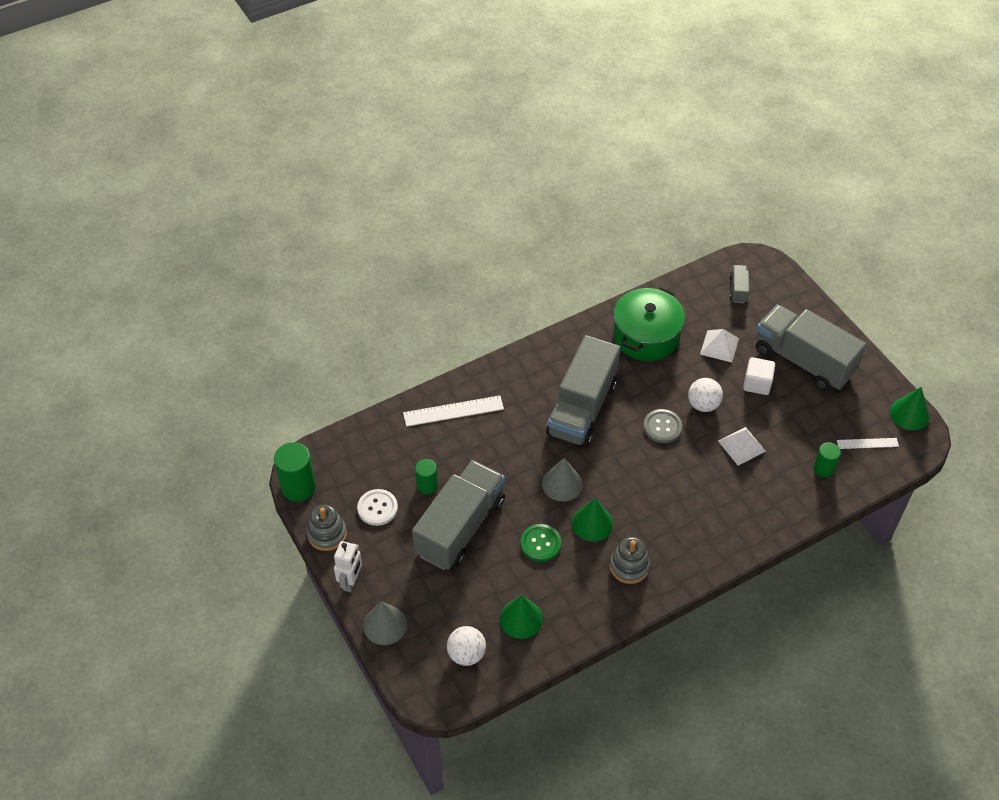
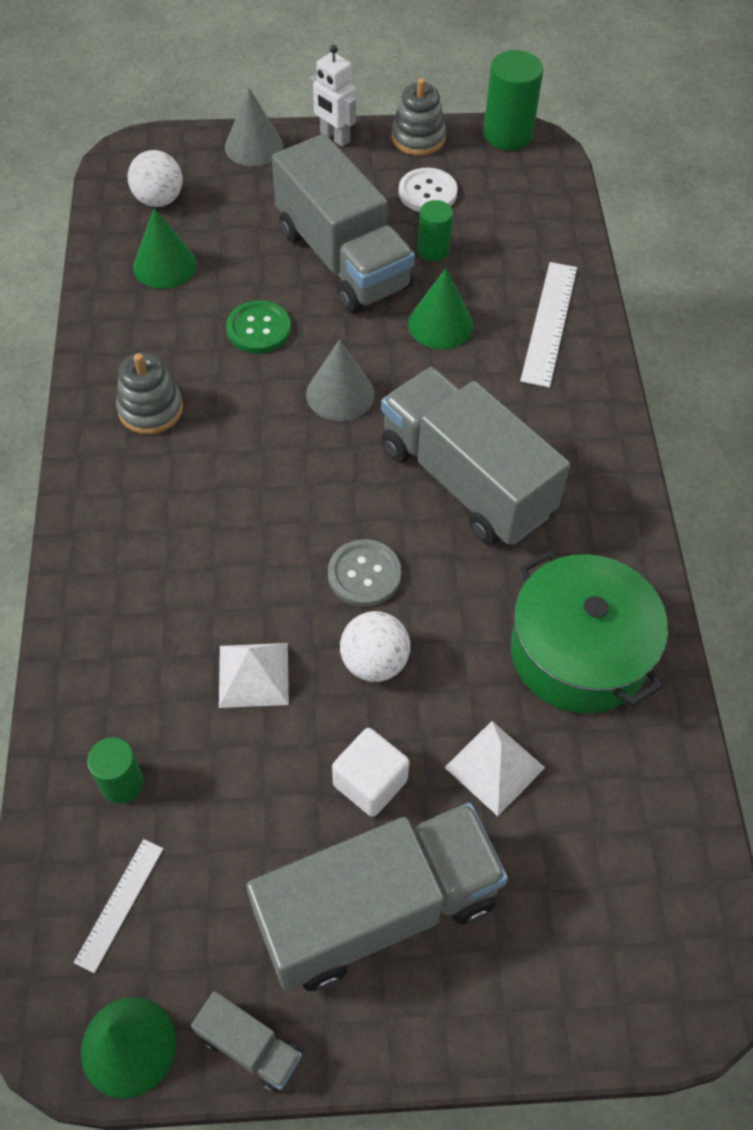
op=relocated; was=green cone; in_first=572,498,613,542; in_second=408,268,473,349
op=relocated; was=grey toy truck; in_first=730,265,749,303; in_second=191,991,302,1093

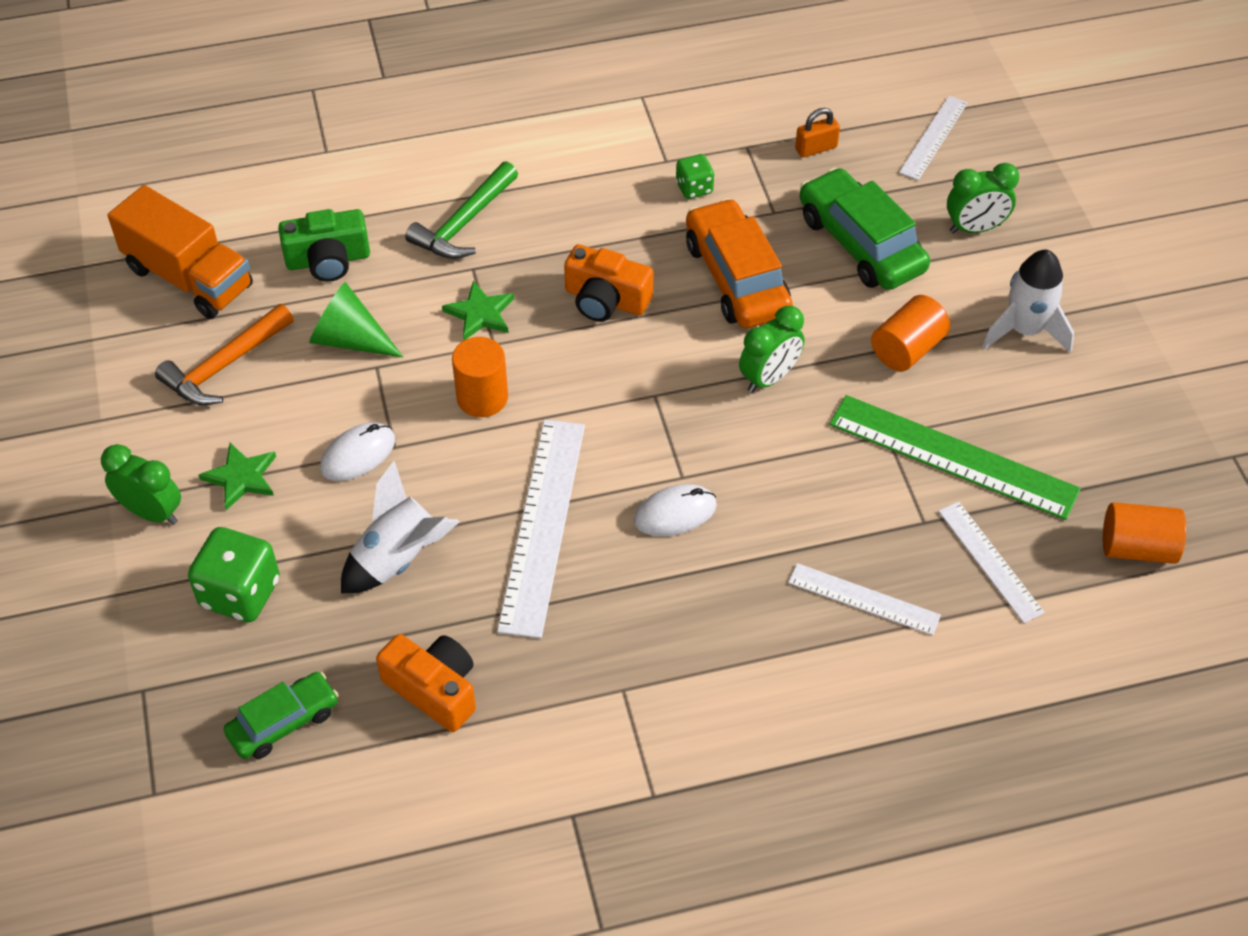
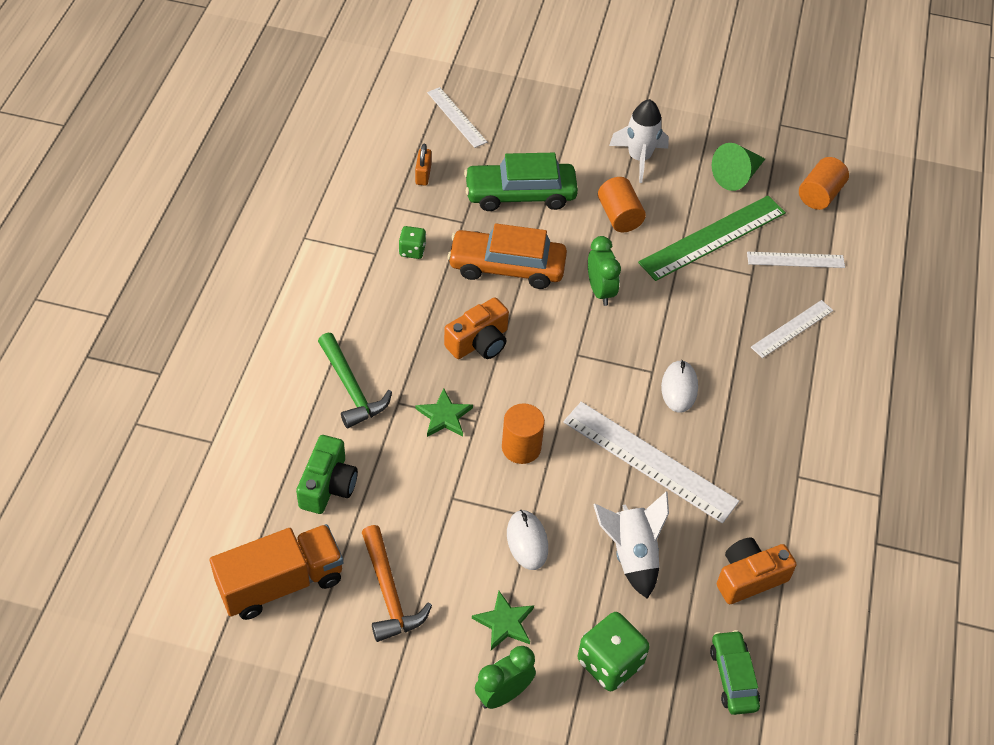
op=missing; was=green clock; in_first=947,163,1019,234
op=relocated; was=green cone; in_first=309,282,403,357; in_second=712,143,765,191

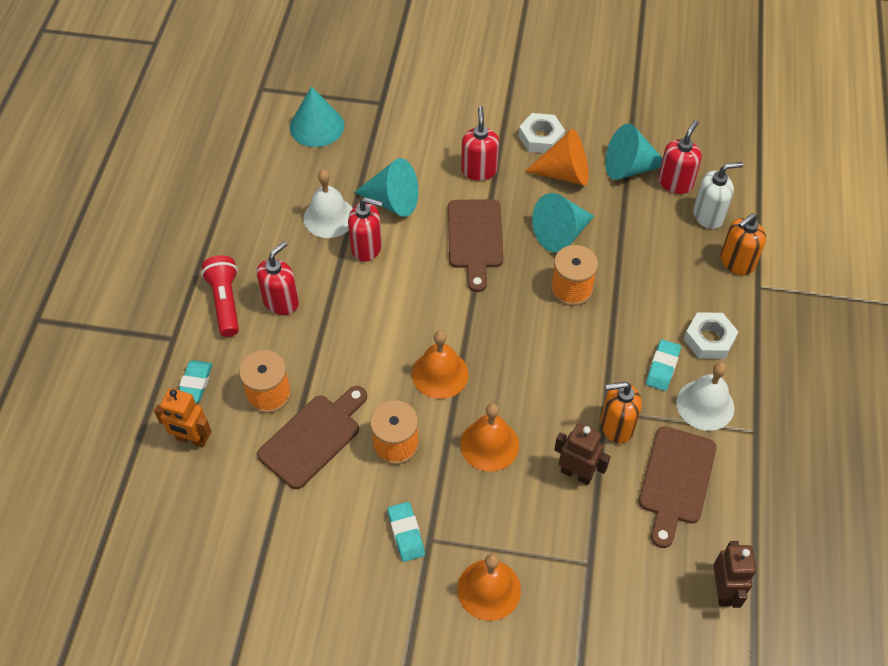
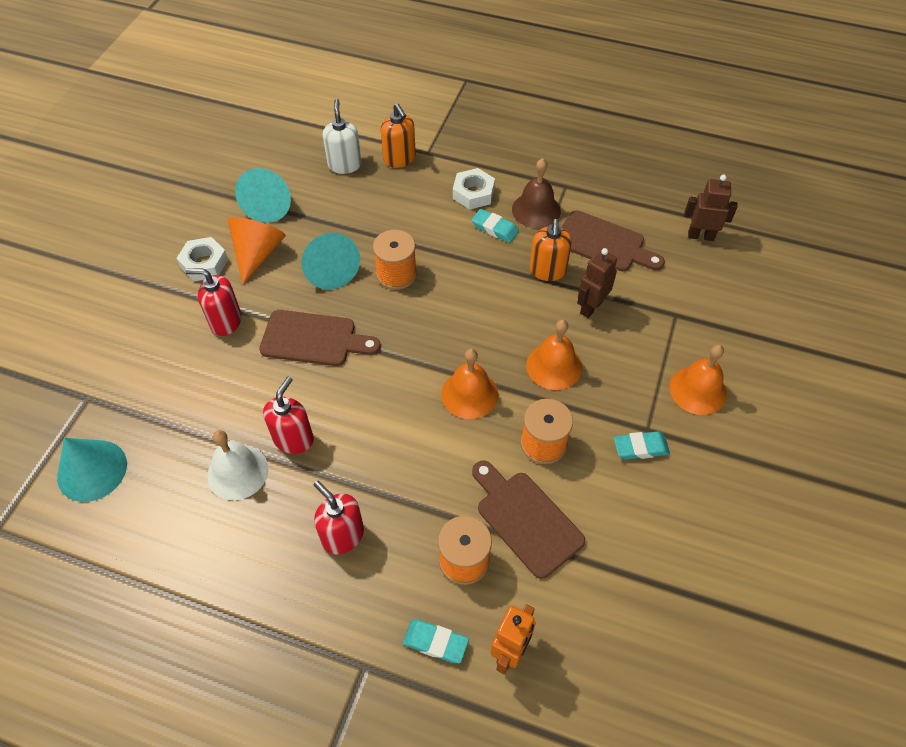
op=missing; was=red pocket torch; in_first=201,256,239,337
op=missing; was=aqua cone; in_first=354,158,418,217
op=missing; was=red soap dispenser; in_first=658,120,702,194
op=colour; was=white bell; now=russet bell; in_first=676,362,734,431; in_second=512,158,561,228

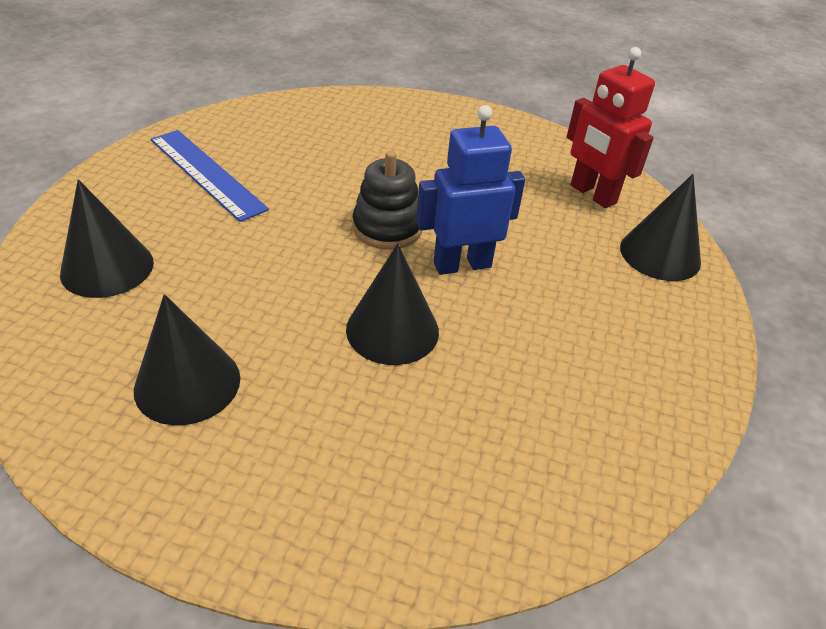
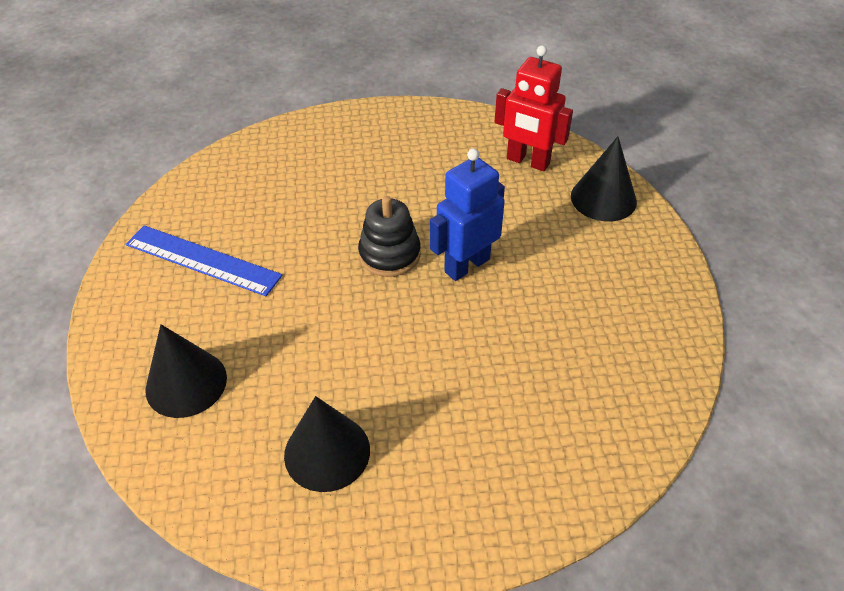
op=missing; was=black cone; in_first=346,244,439,365

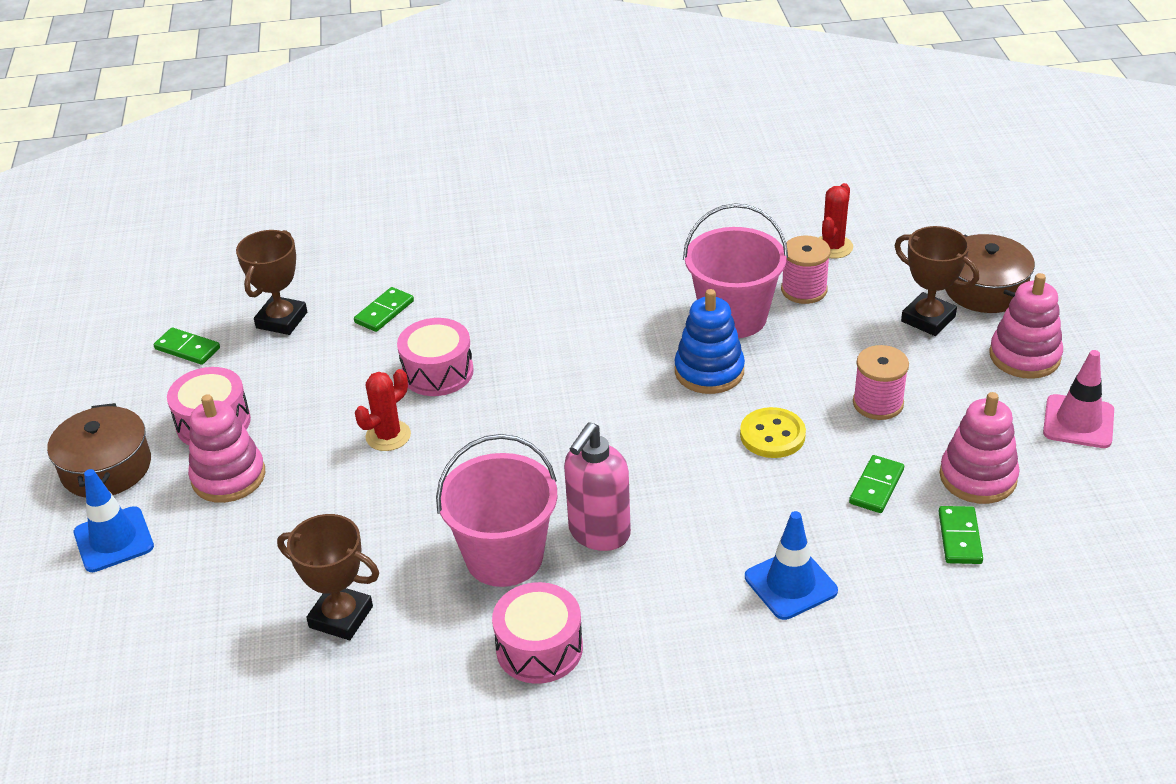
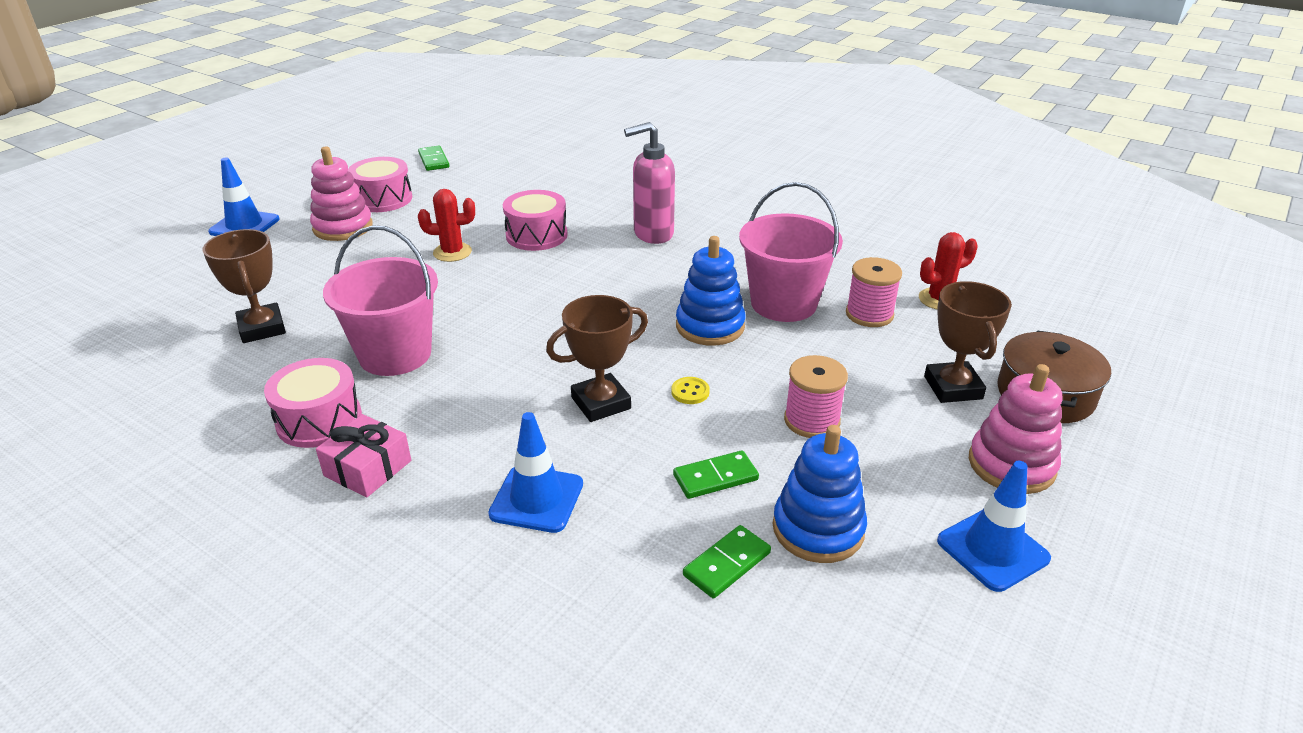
op=missing; was=russet stockpot; in_first=47,403,151,498
op=missing; was=green domino piece; in_first=354,287,414,332
op=appeared; now=rosy wrapped gift; in_second=316,414,411,497
op=relocated; was=russet award cup; in_first=236,230,307,335; in_second=546,295,648,422
op=relocated; was=rosy soap dispenser; in_first=564,422,631,551; in_second=624,122,675,244
op=colour; was=rosy ring stacker; now=blue ring stacker; in_first=940,392,1020,504; in_second=773,425,867,563
op=colour; was=rosy traffic cone; now=blue traffic cone; in_first=1043,350,1114,448; in_second=937,461,1051,592
op=size; was=yellow sewing button; in_first=740,407,806,458; in_second=671,377,710,404; ratio=0.56

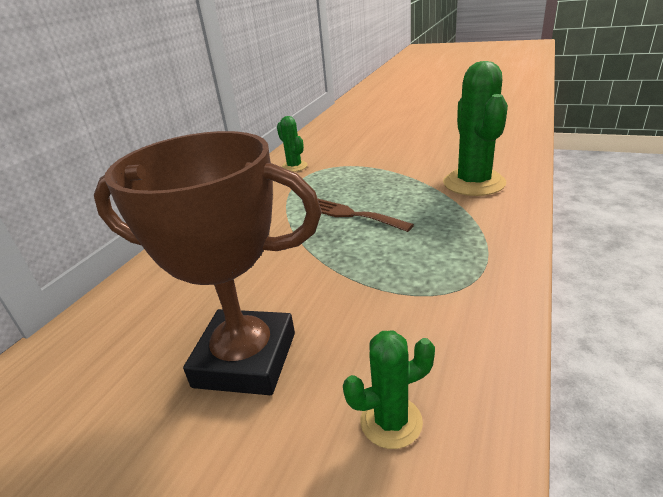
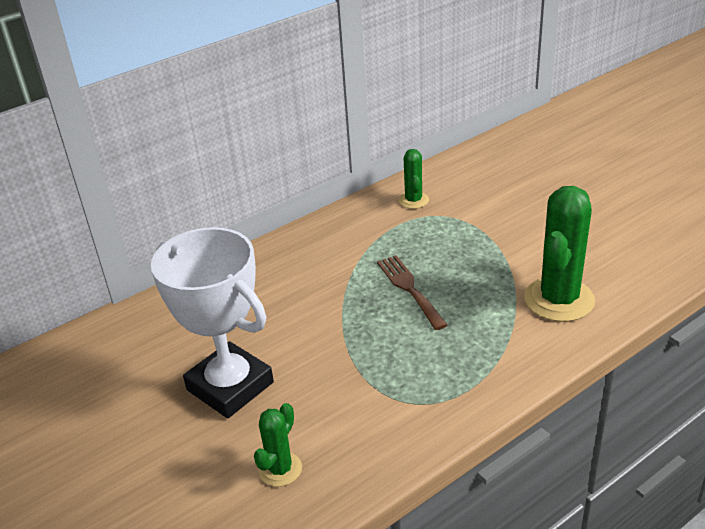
op=colour; was=russet award cup; now=white award cup; in_first=94,131,322,395; in_second=151,227,274,418
op=spun; was=green prickly plant; in_first=343,330,435,449; in_second=254,403,302,487; clockwise=-75

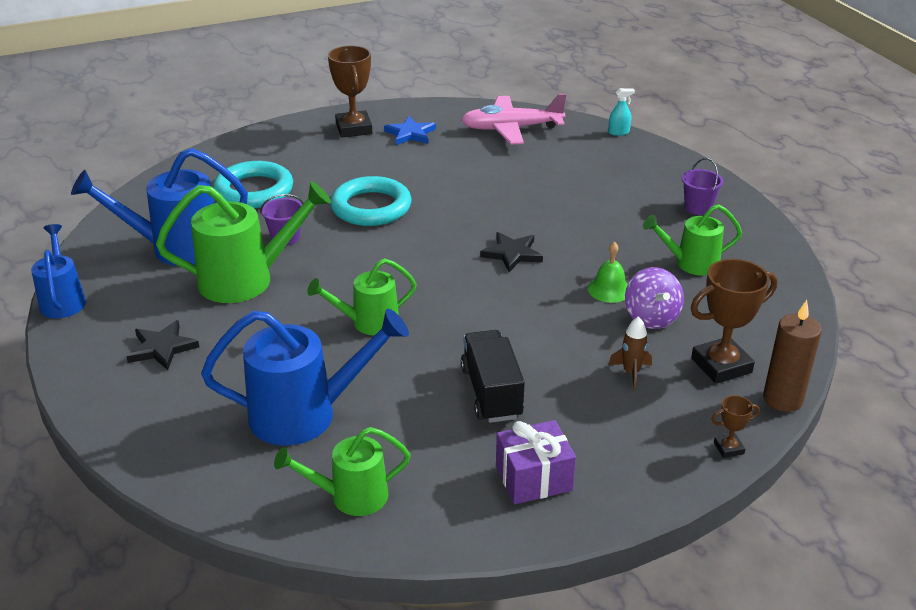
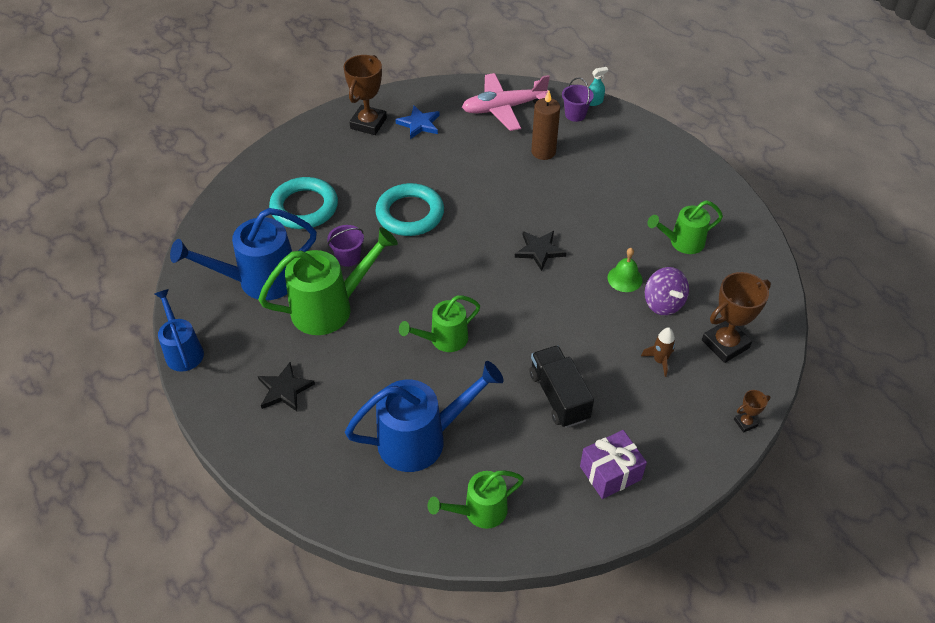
op=relocated; was=royal purple bucket; in_first=682,158,724,215; in_second=562,77,594,122
op=relocated; was=russet pillar candle; in_first=763,300,822,412; in_second=531,90,560,160
op=spun; was=russet award cup; in_first=328,46,372,138; in_second=343,55,387,135; clockwise=45

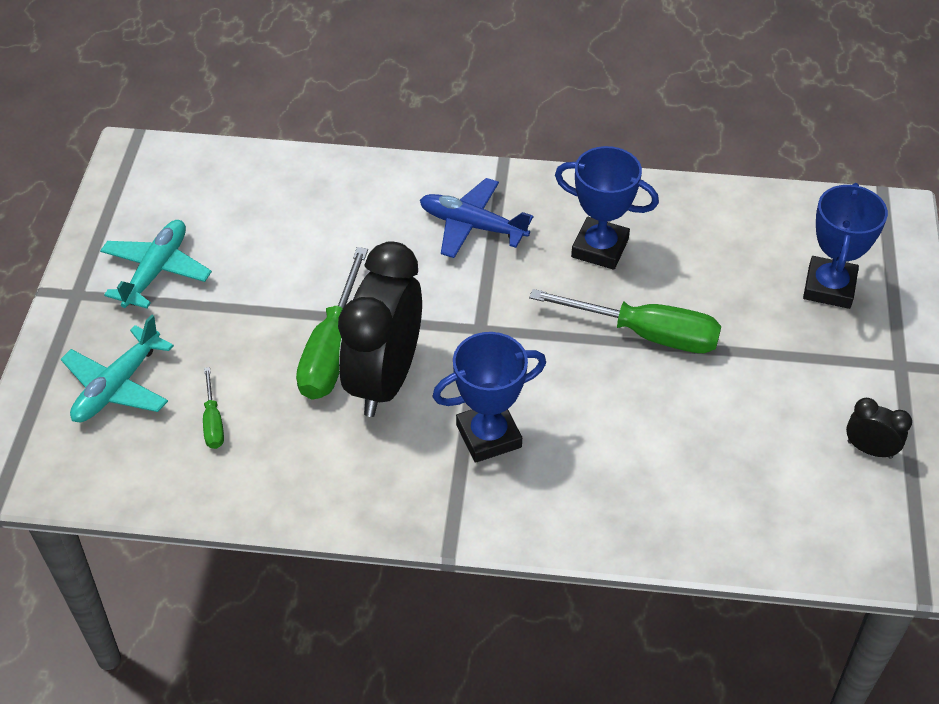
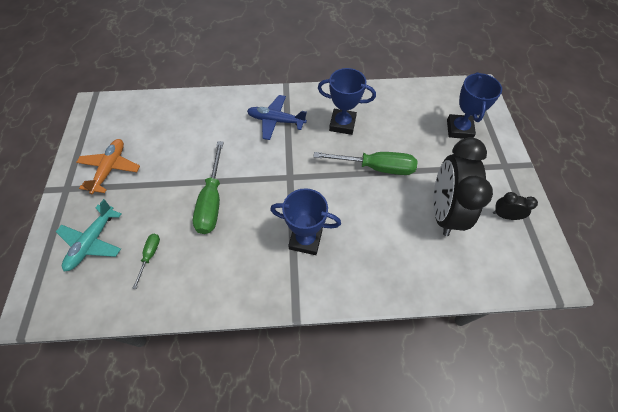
op=relocated; was=black clock; in_first=338,241,422,417; in_second=433,137,493,236
op=colour; was=aqua plane; now=orange-coloured plane; in_first=100,220,212,309; in_second=76,139,140,194
op=spun; was=green screwdriver; in_first=203,367,224,449; in_second=133,234,160,289; clockwise=-150
op=spun; was=blue award cup; in_first=432,332,546,463; in_second=270,188,341,255; clockwise=45

